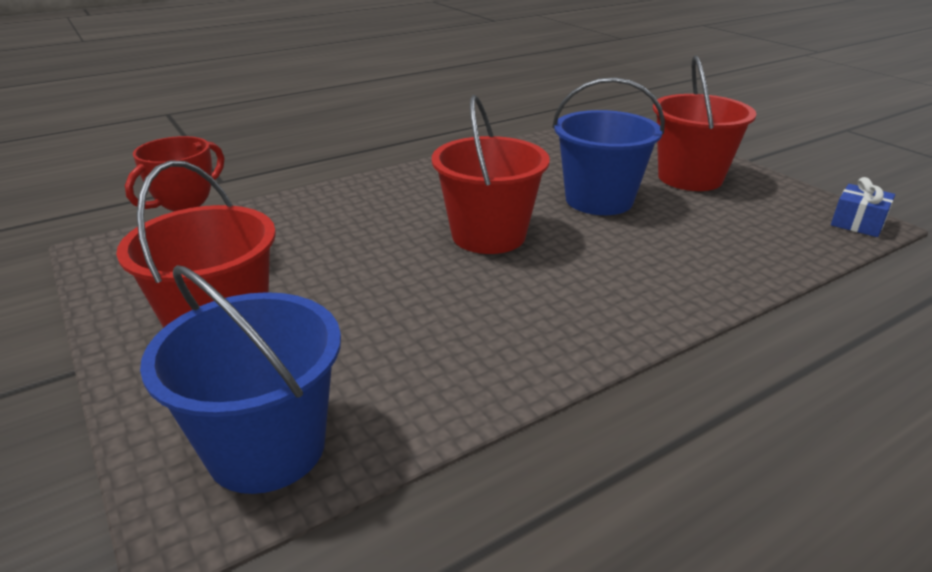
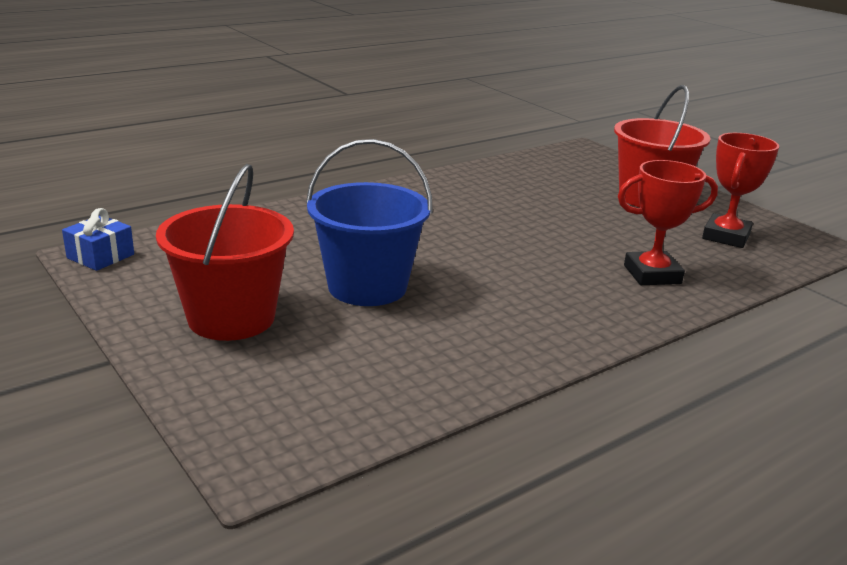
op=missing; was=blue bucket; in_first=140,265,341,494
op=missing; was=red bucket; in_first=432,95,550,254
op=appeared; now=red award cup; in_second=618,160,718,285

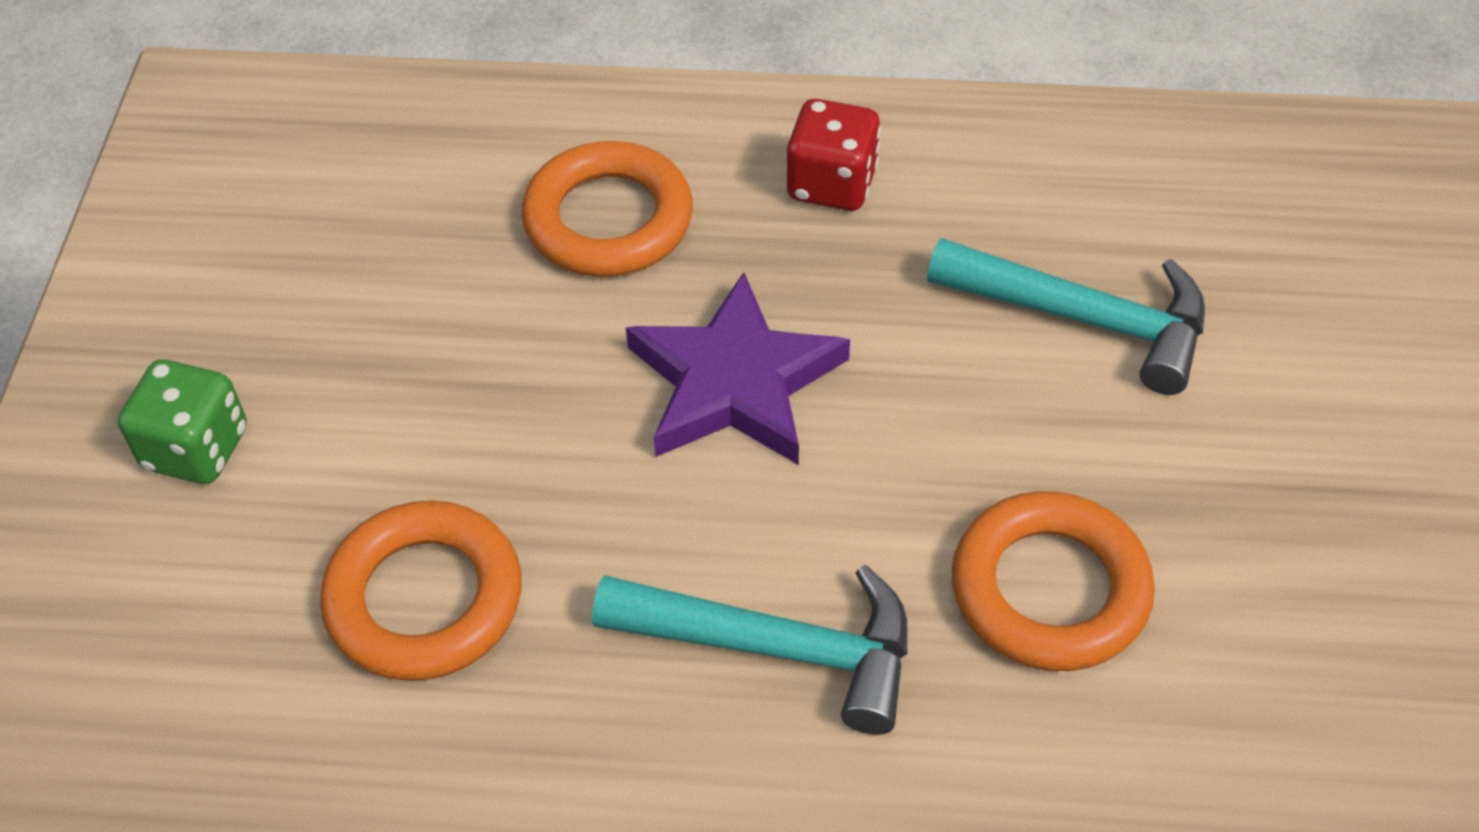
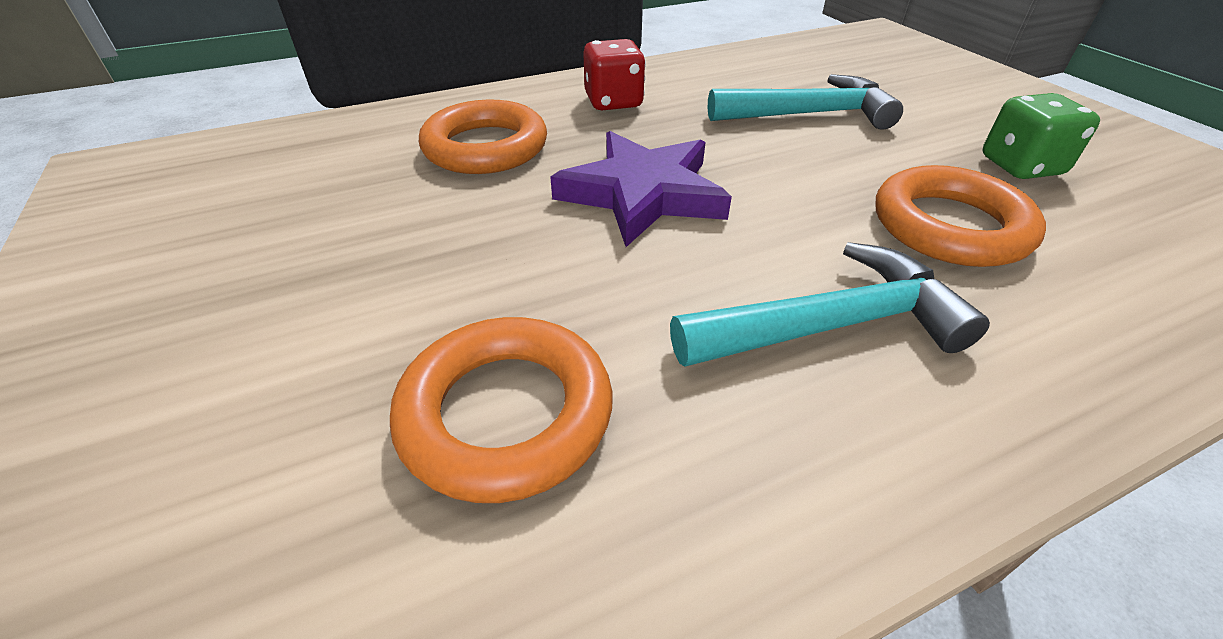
op=relocated; was=green die; in_first=118,360,247,484; in_second=983,93,1100,179

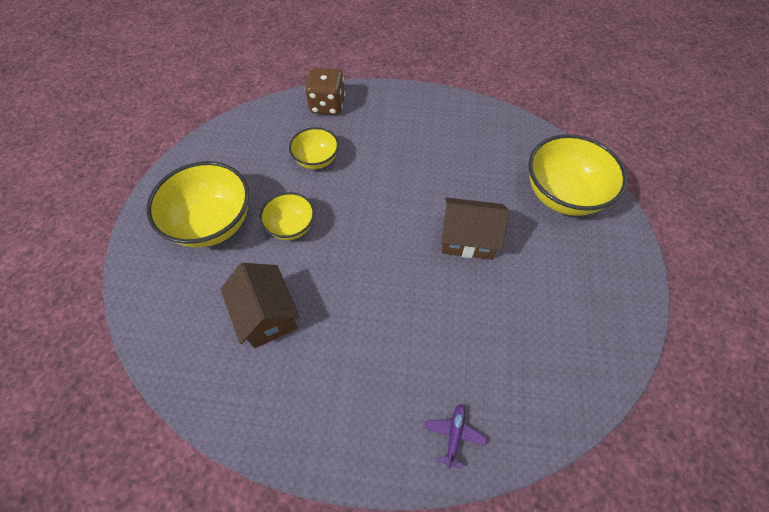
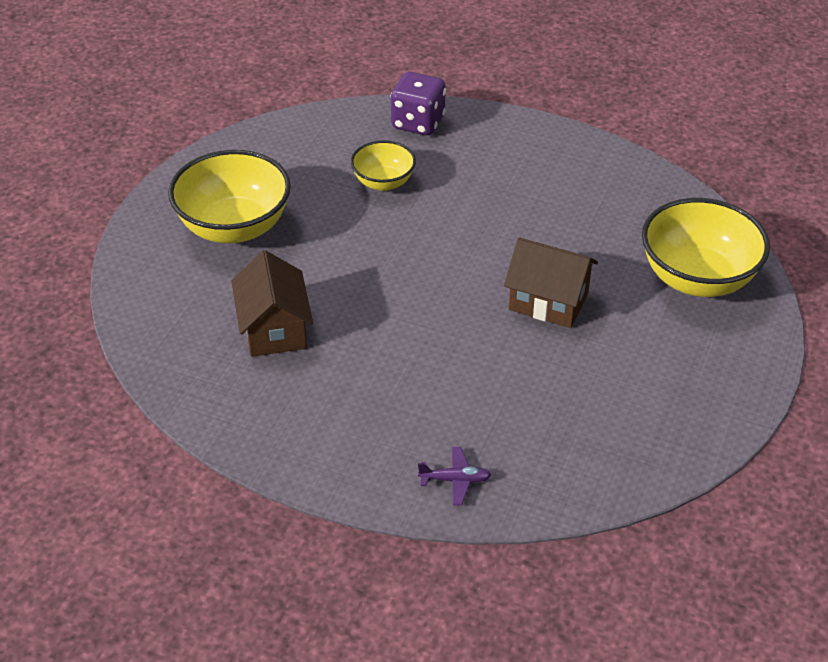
op=missing; was=yellow deep dish; in_first=259,192,315,240
op=colour; was=russet die; now=royal purple die; in_first=305,68,345,115; in_second=390,72,446,135
op=spun; was=royal purple plane; in_first=425,404,487,469; in_second=418,447,491,505; clockwise=60

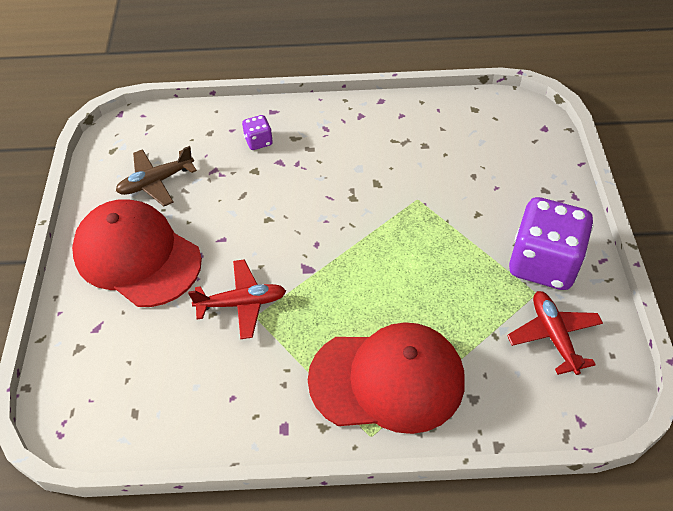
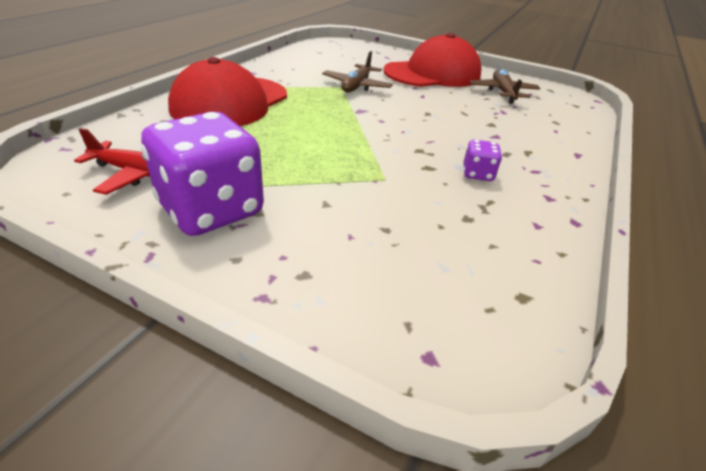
op=relocated; was=royal purple die; in_first=242,115,273,150; in_second=463,140,502,181
op=colour; was=red plane; now=russet plane; in_first=188,259,286,339; in_second=322,51,393,92

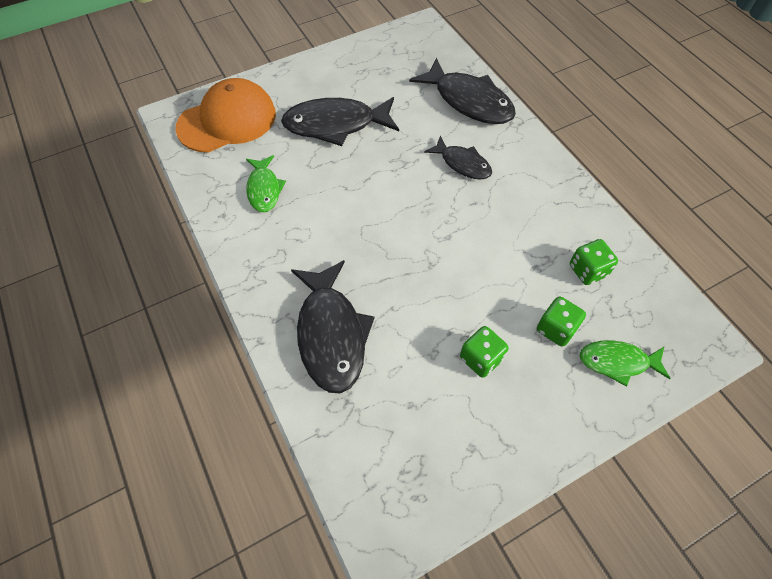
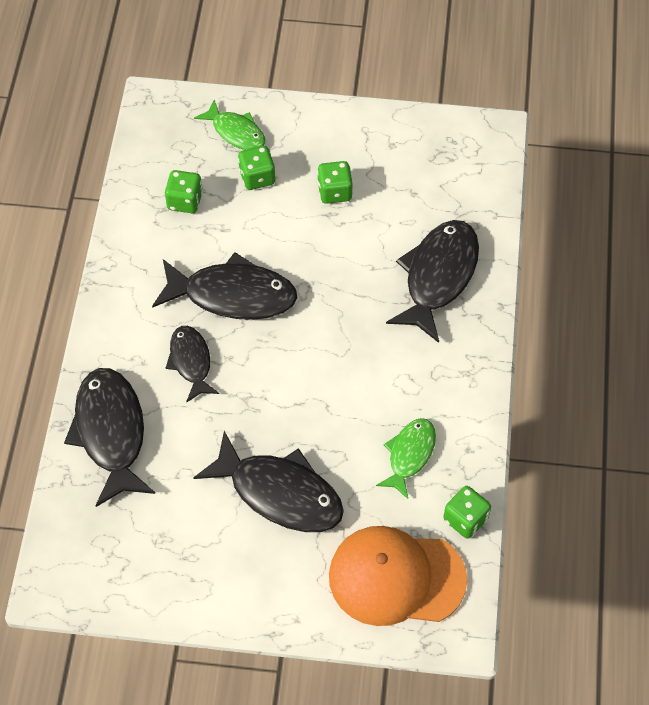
op=appeared; now=black toy fish; in_second=152,252,297,320
op=appeared; now=green die; in_second=443,486,491,539

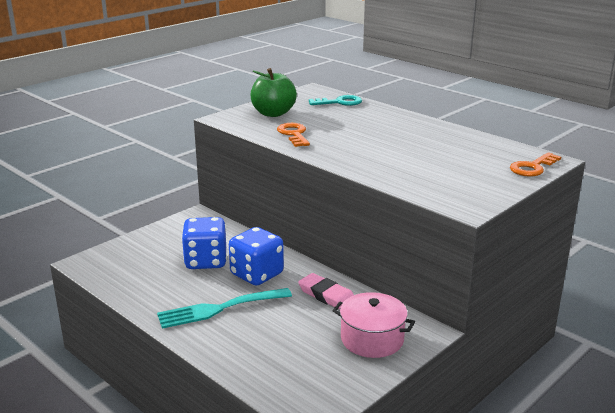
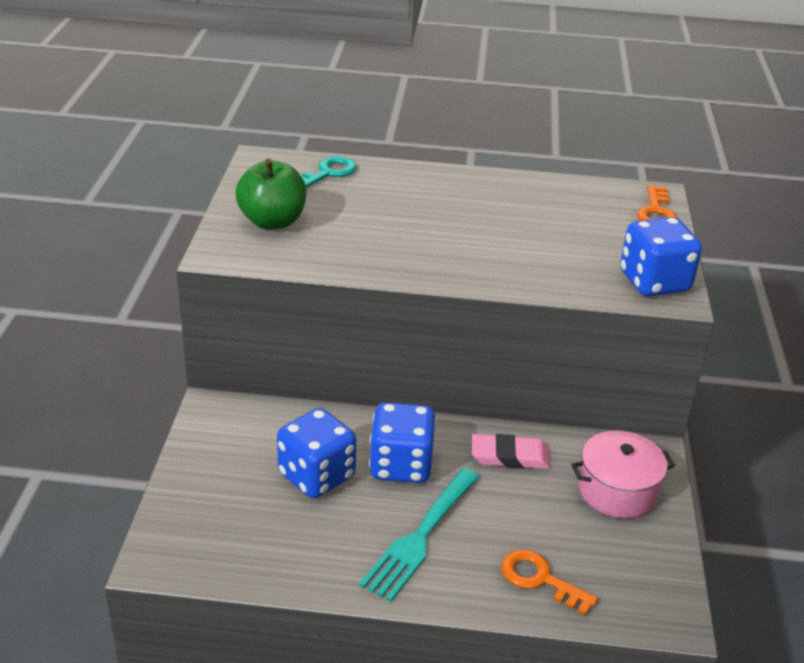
op=appeared; now=blue die; in_second=620,217,702,296
op=relocated; was=orange-coloured latchkey; in_first=277,123,310,147; in_second=501,549,598,616

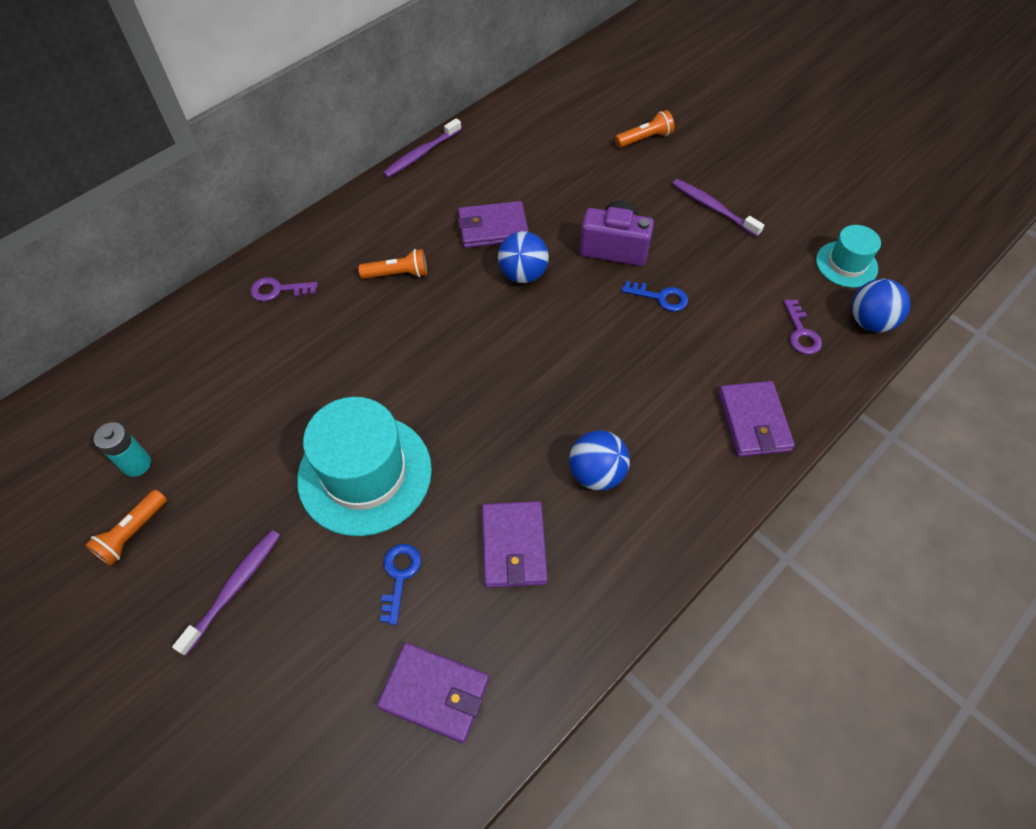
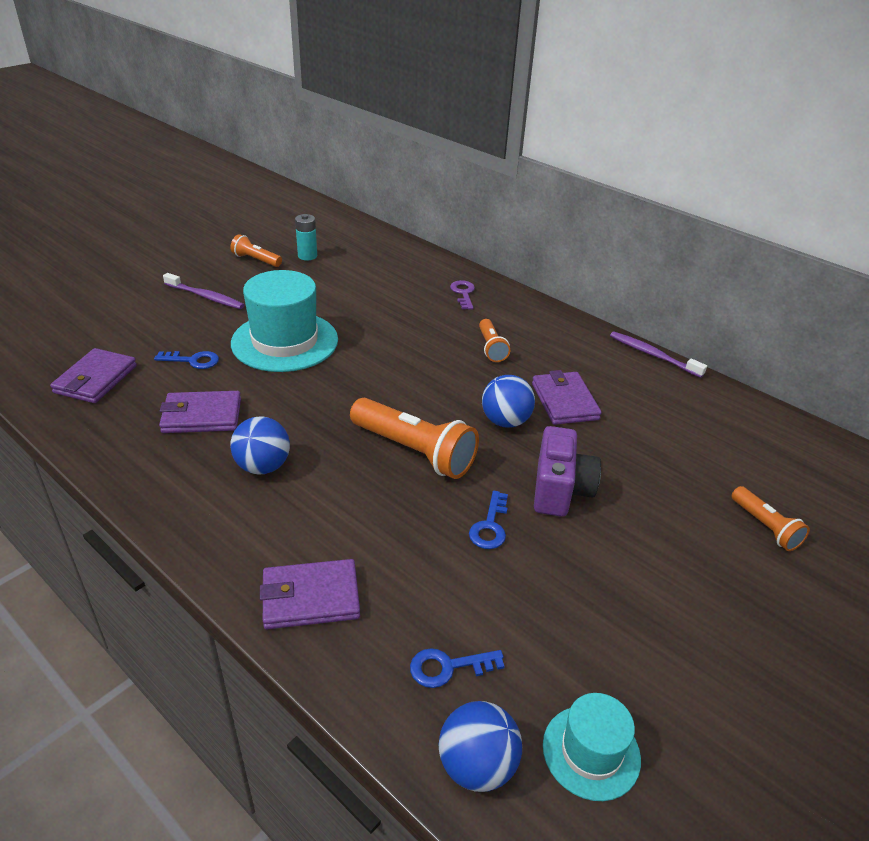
op=missing; was=royal purple toothbrush; in_first=672,179,764,237
op=appeared; now=orange-coloured pocket torch; in_second=350,398,479,479
op=colour; was=royal purple latchkey; now=blue latchkey; in_first=783,299,822,354; in_second=410,648,505,688

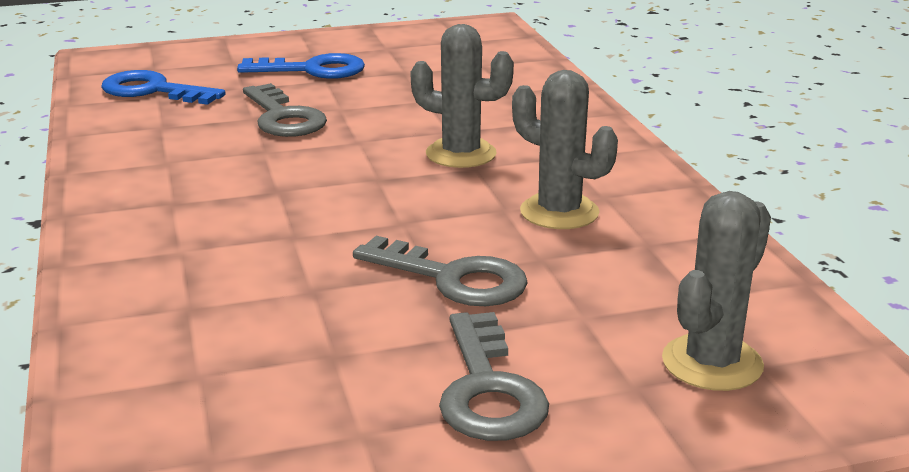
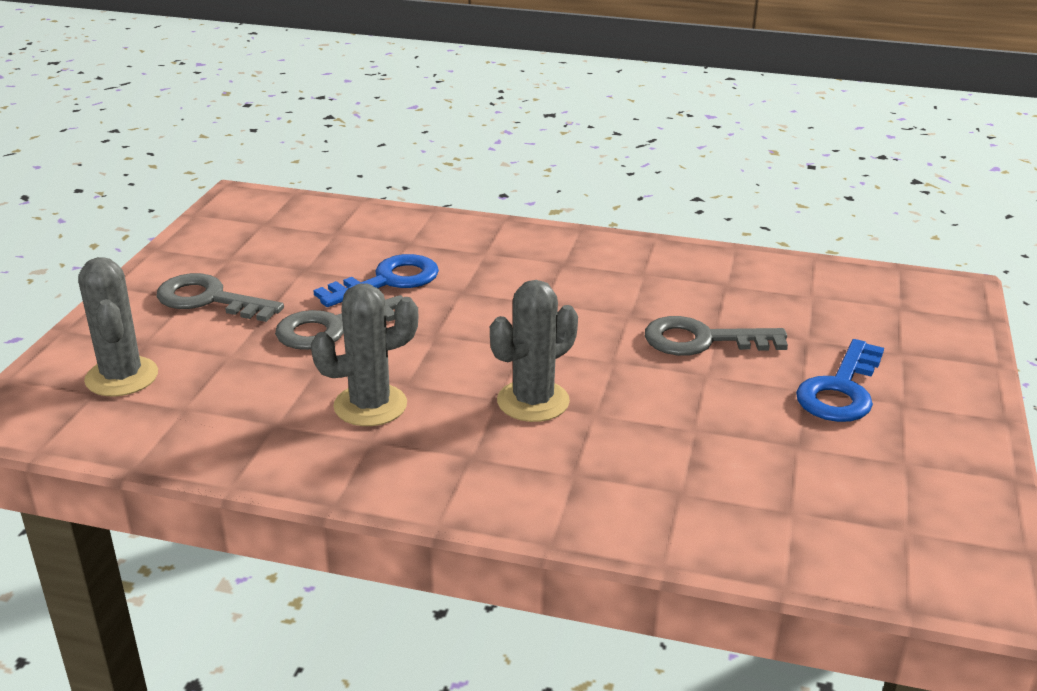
op=relocated; was=blue latchkey; in_first=101,70,226,105; in_second=313,254,439,307

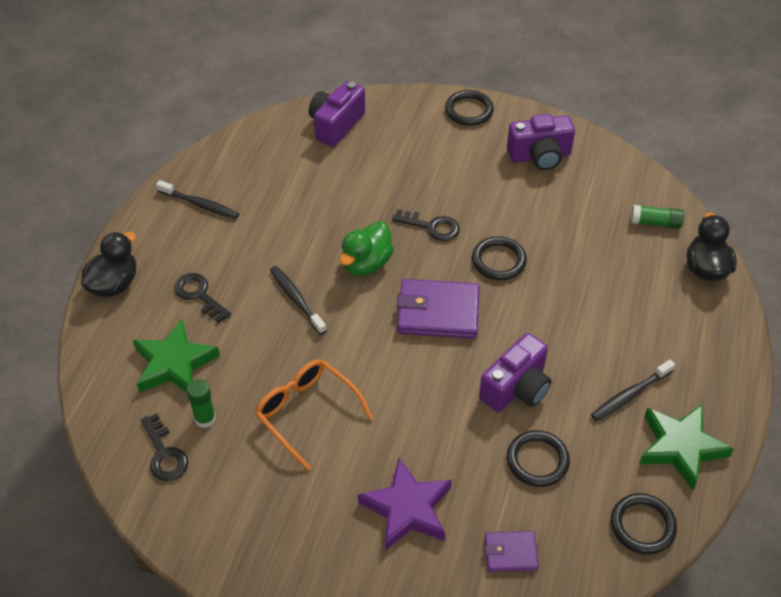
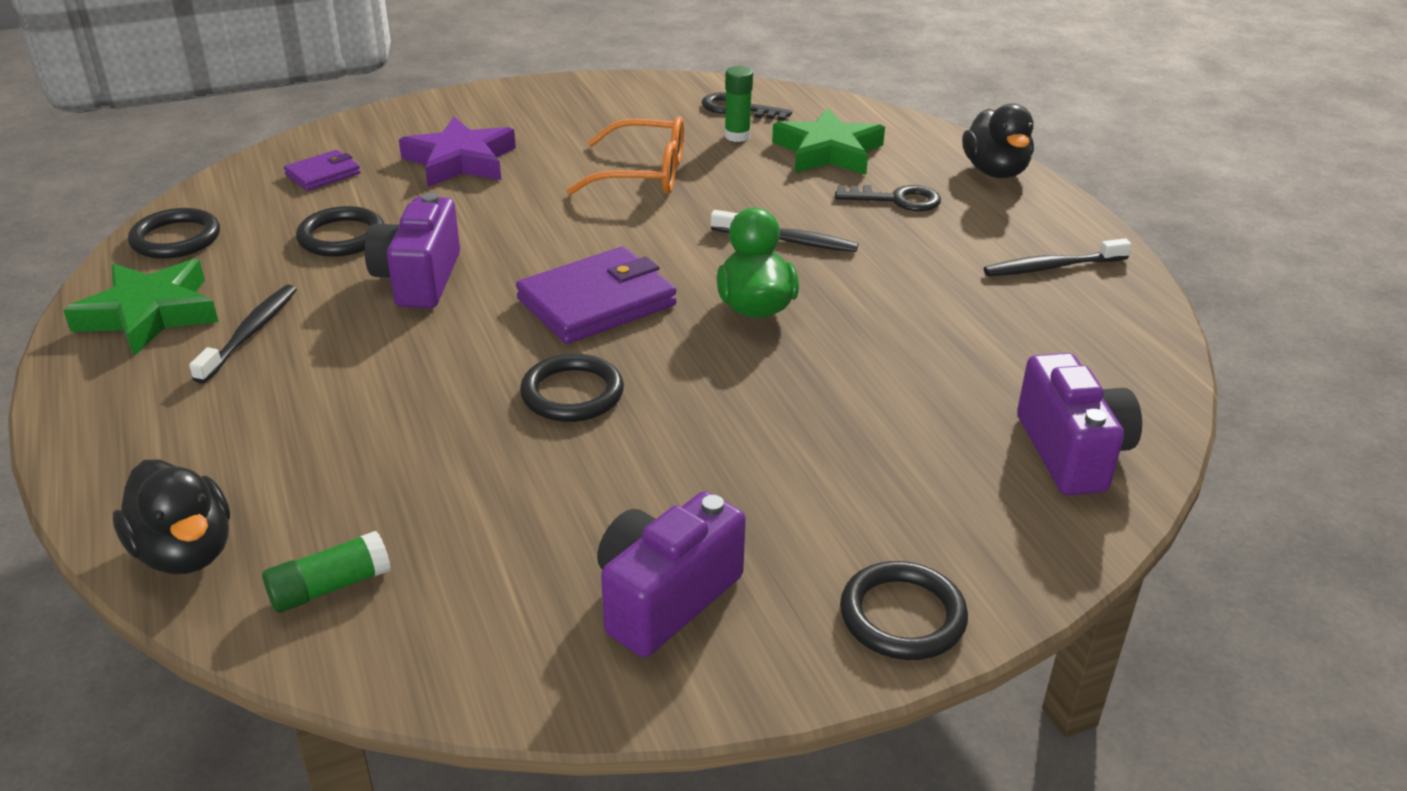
op=missing; was=black latchkey; in_first=392,209,460,241

